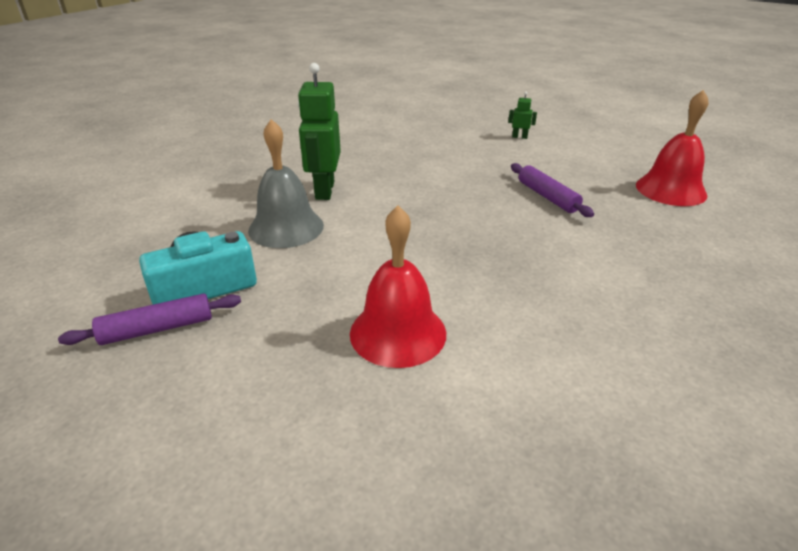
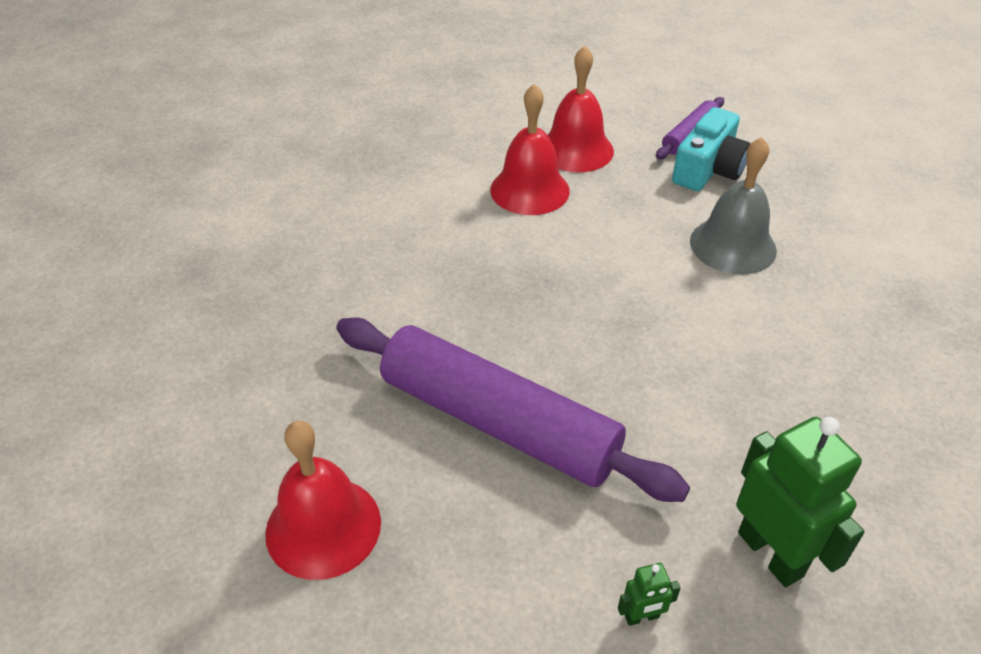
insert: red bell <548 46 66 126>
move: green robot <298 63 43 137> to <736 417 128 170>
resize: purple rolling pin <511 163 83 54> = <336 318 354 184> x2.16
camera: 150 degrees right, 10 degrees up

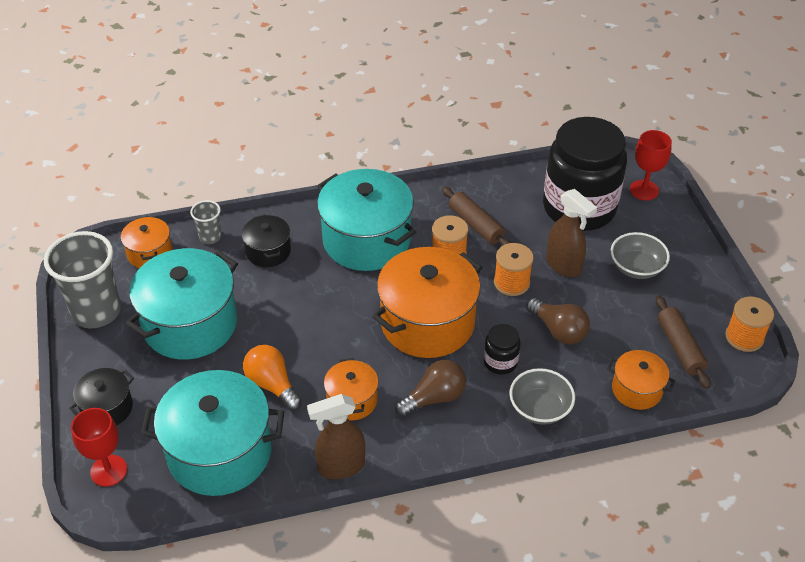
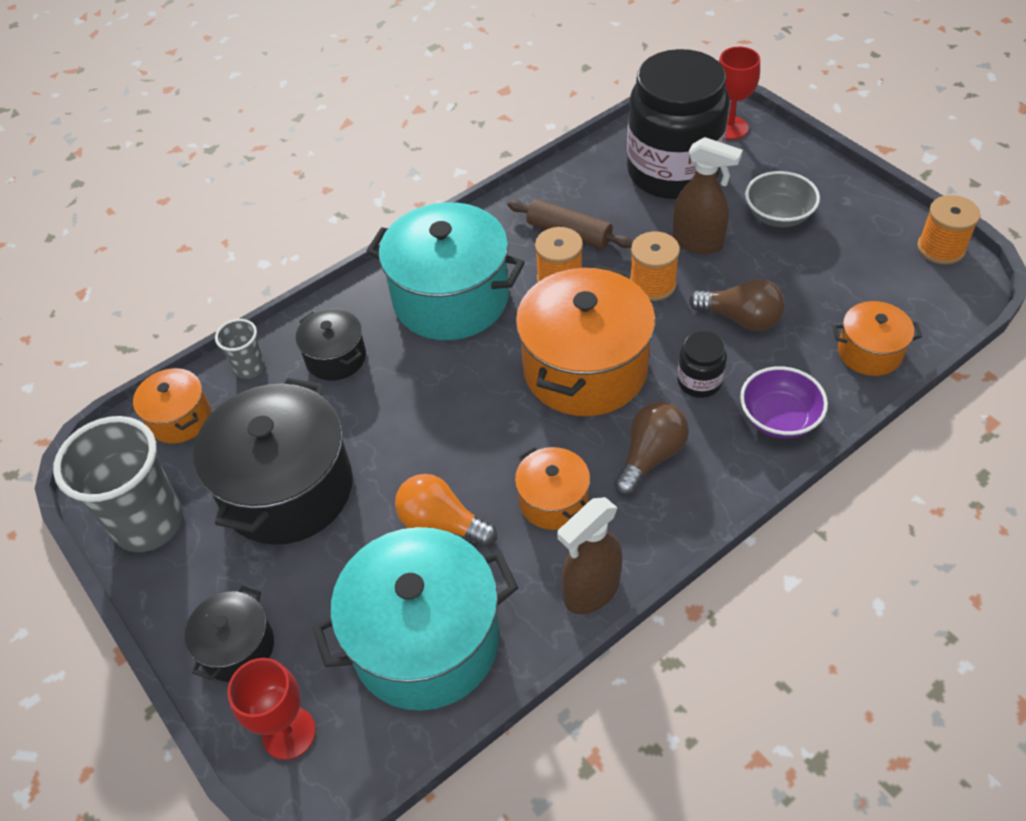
delete: brown rolling pin <656 296 55 93>
recolor: turquoise pot <126 248 112 112> to black pot <193 378 160 167>; grey bowl <509 368 66 57> to purple bowl <740 366 88 72>
camera: 20 degrees left, 5 degrees up

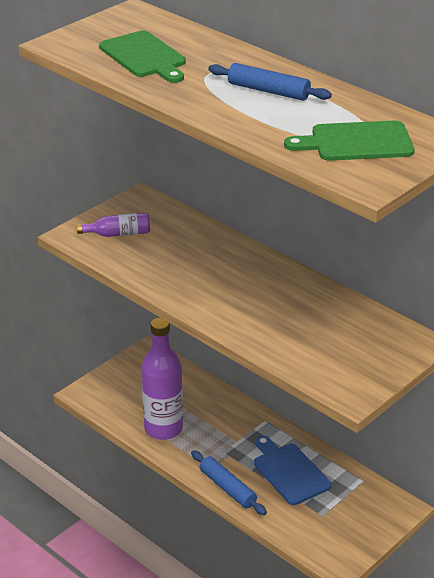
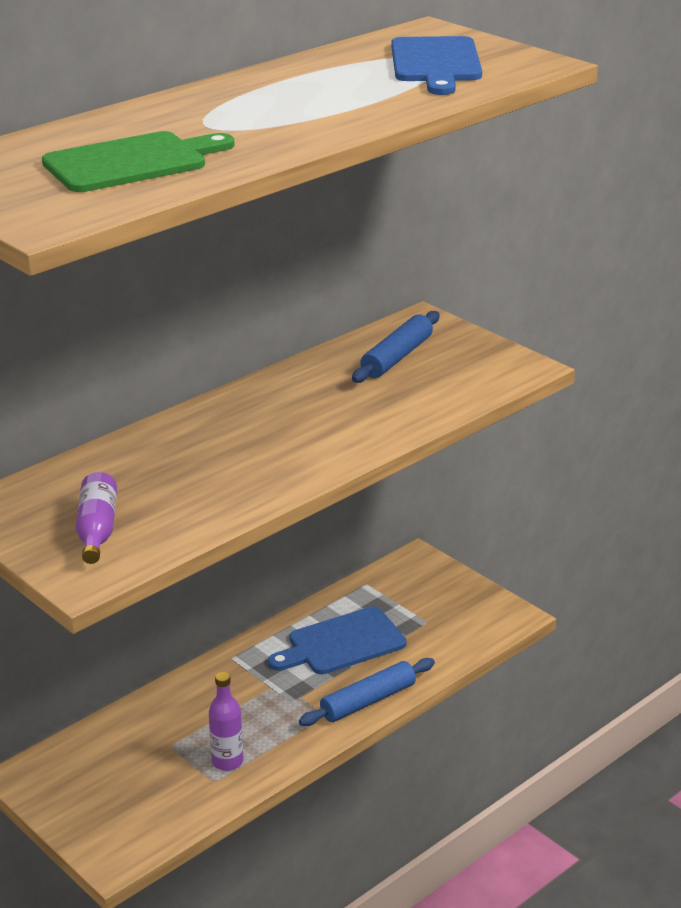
move: blue rolling pin <208 63 124 38> to <352 311 88 72>
recolor: green cutting board <284 120 131 41> to blue cutting board <391 36 91 59>
resize: purple bottle <141 318 42 122> = <209 672 34 99> x0.51
camera: 85 degrees left, 5 degrees down

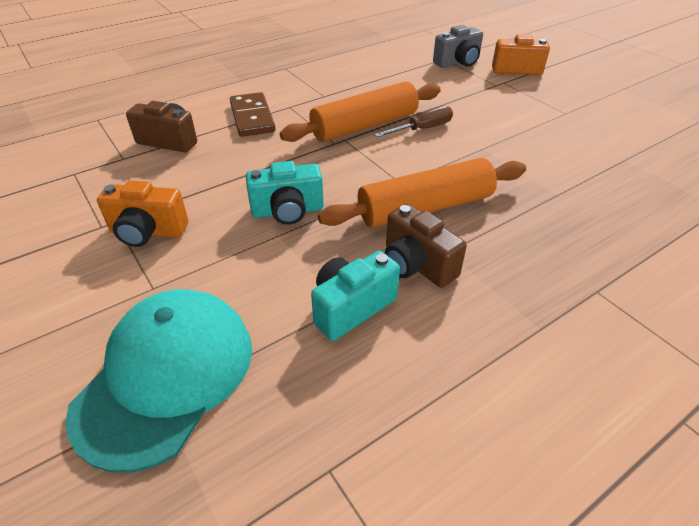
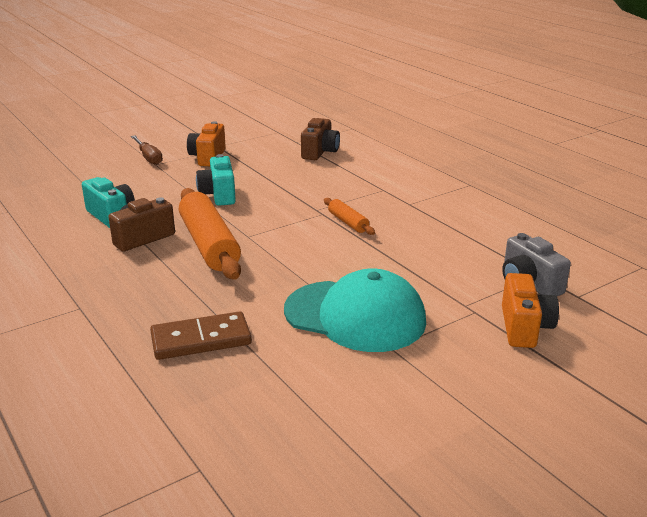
move: brown domino <230 92 45 45> to <150 311 102 49>; brown screwdriver <374 106 79 31> to <131 135 32 30>; turquoise cap <65 289 187 184> to <284 268 142 84>
resize: orange rolling pin <280 82 161 60> = <324 198 51 37> x0.48
camera: 90 degrees right, 15 degrees down

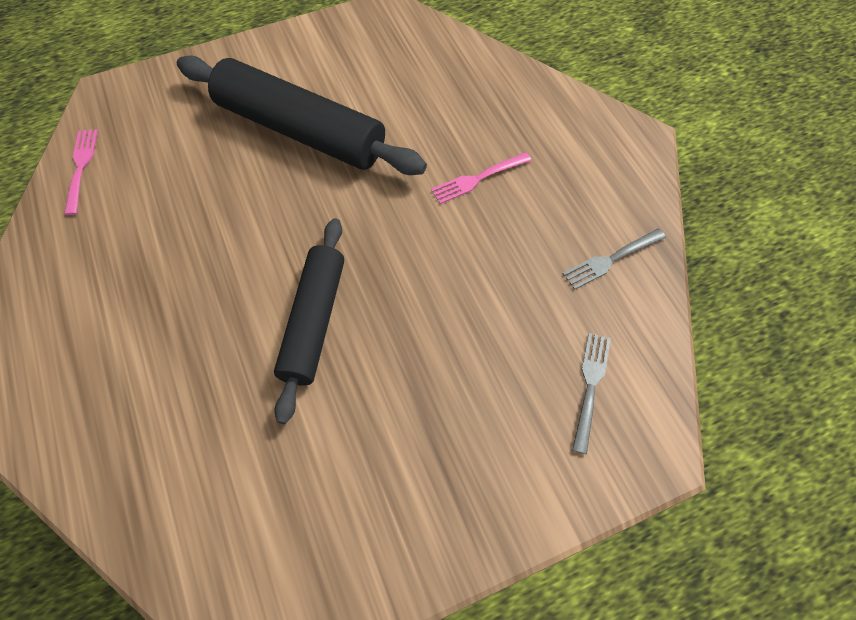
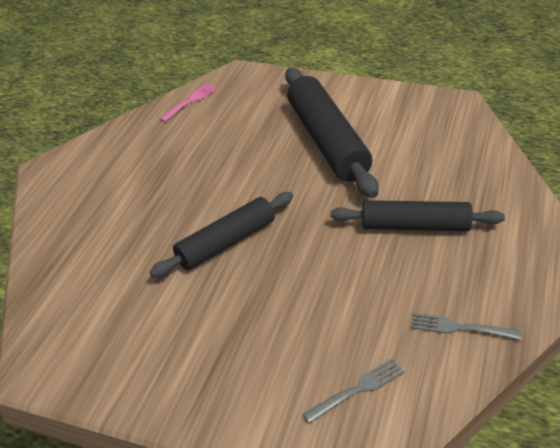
replace: pink fork <431 152 101 52> to black rolling pin <331 200 174 31>
camera: 45 degrees right, 20 degrees down

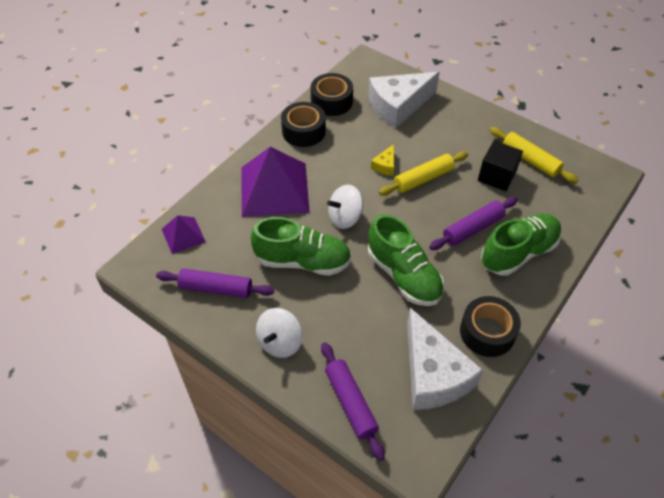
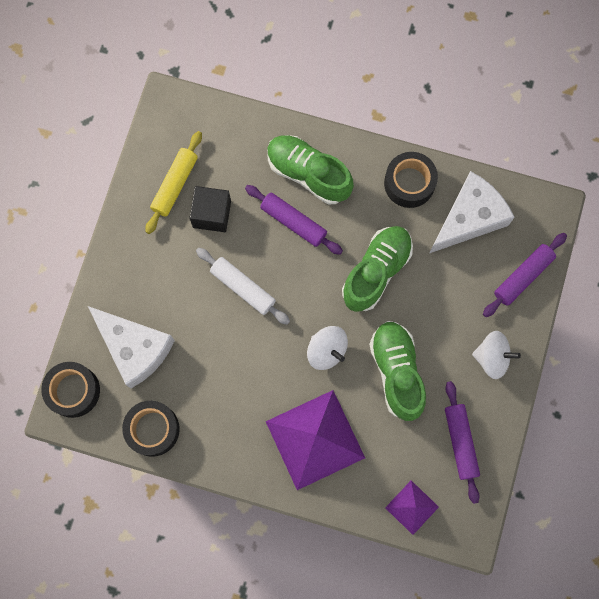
delete: yellow cheese <371 144 23 32>
move: black tape <281 102 45 45> to <41 362 59 56>
recolor: yellow rolling pin <379 152 89 44> to white rolling pin <196 248 94 77>
camera: 110 degrees left, 25 degrees up

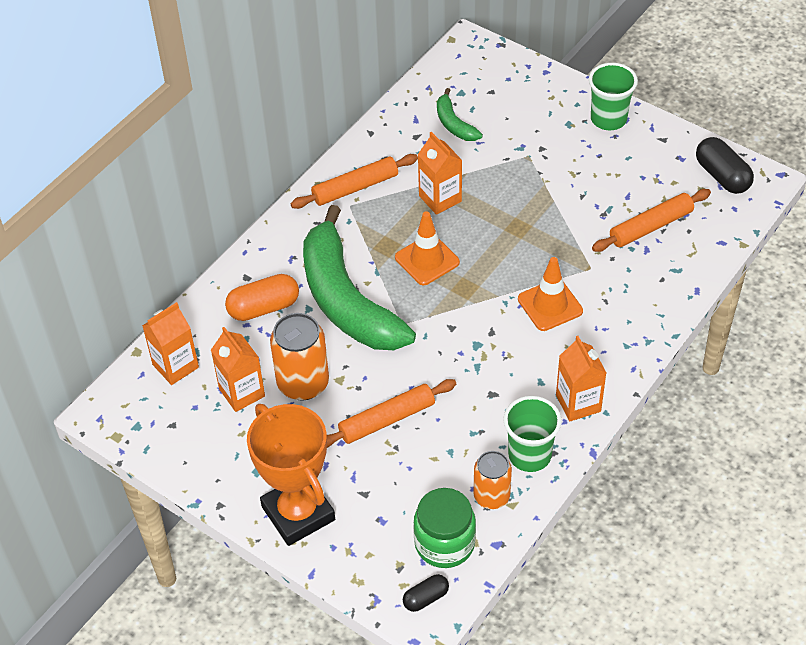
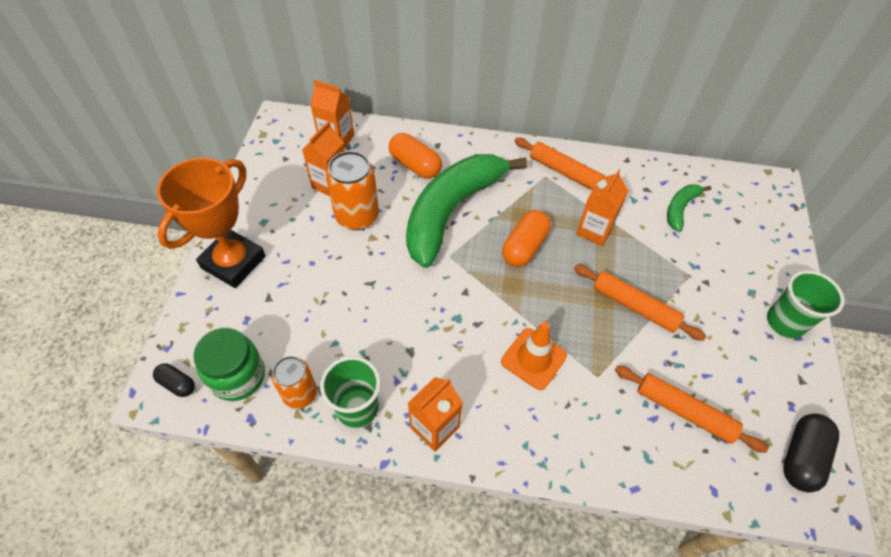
move: orange rolling pin <327 379 129 69> to <574 264 132 77>
replace: orange traffic cone <395 211 65 74> to orange capsule <502 210 49 57>
camera: 60 degrees right, 5 degrees up

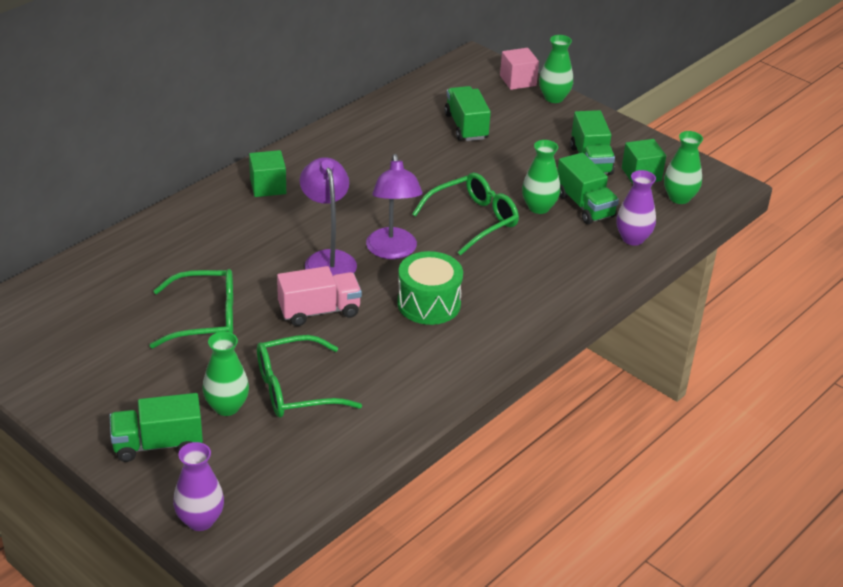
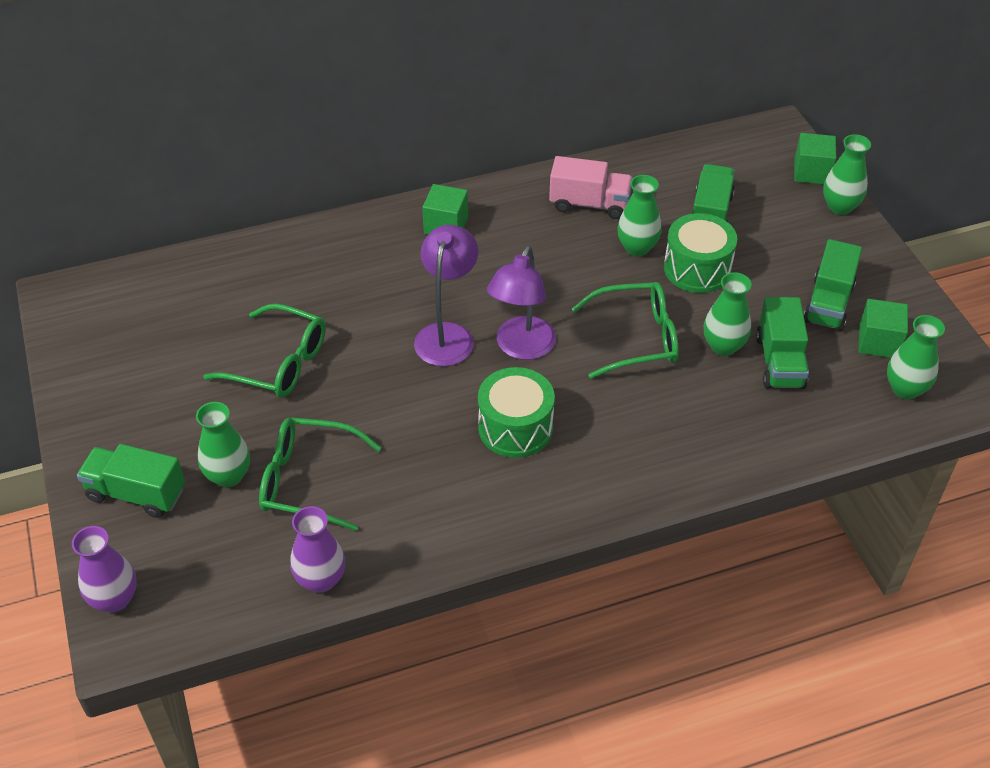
insert: green vase <617 175 45 81>; green drum <664 213 73 80>
move: purple vase <616 170 40 76> to <290 506 55 87>; pink truck <277 266 85 60> to <549 156 84 63>
recolor: pink cube <500 48 39 42> to green cube <794 133 42 51>
camera: 30 degrees right, 10 degrees up

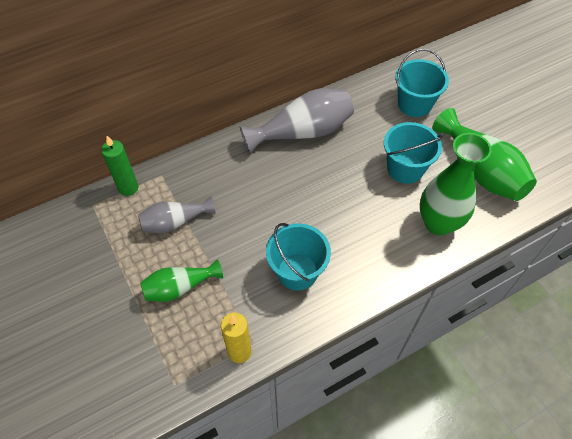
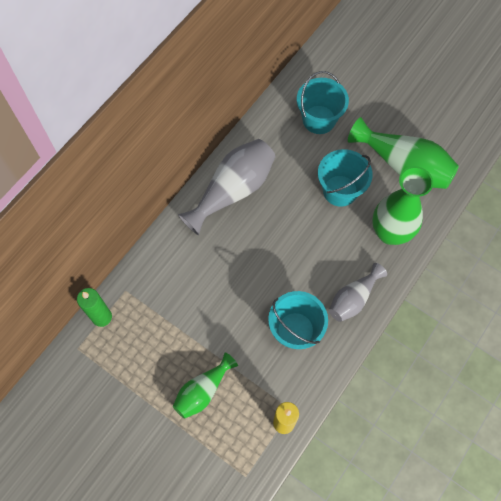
move: grey vase <138 196 78 38> to <329 263 58 59>
camera: 25 degrees left, 10 degrees up

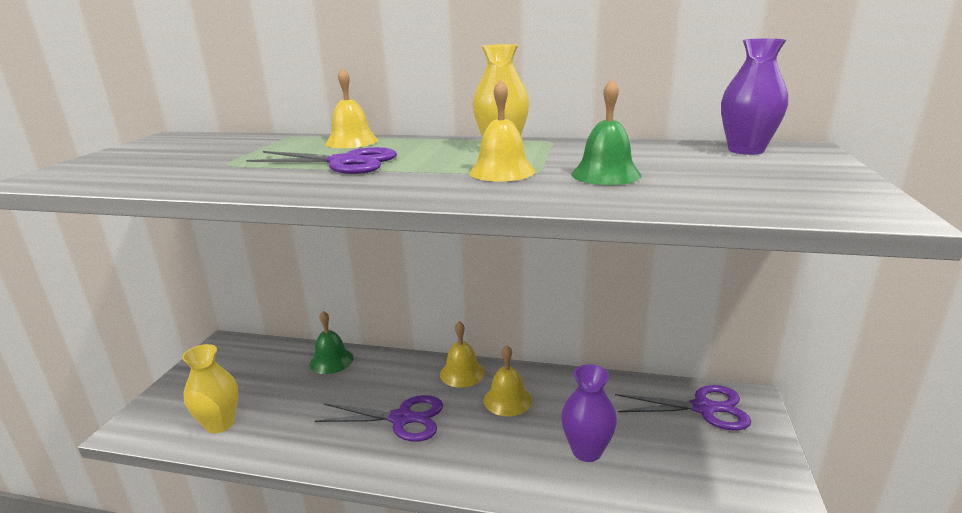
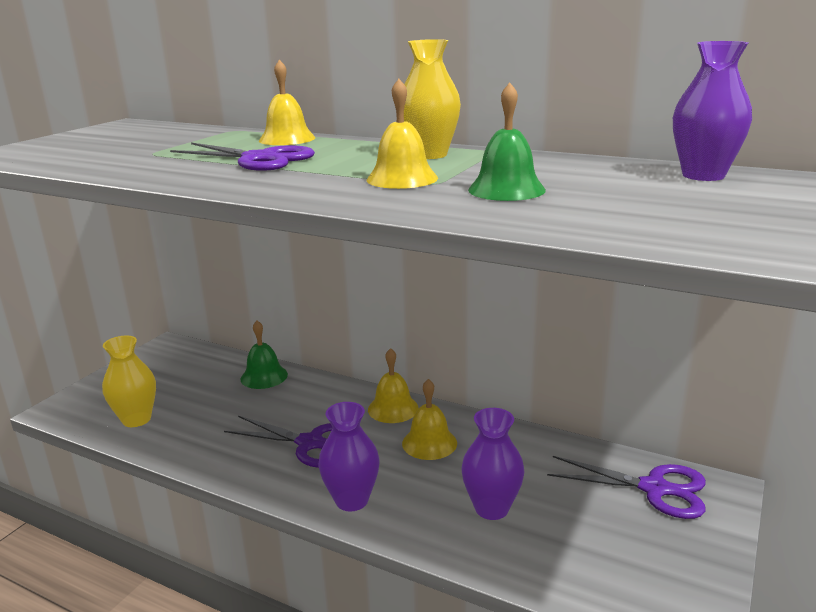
insert: purple vase <318 402 61 109>
camera: 15 degrees right, 0 degrees up

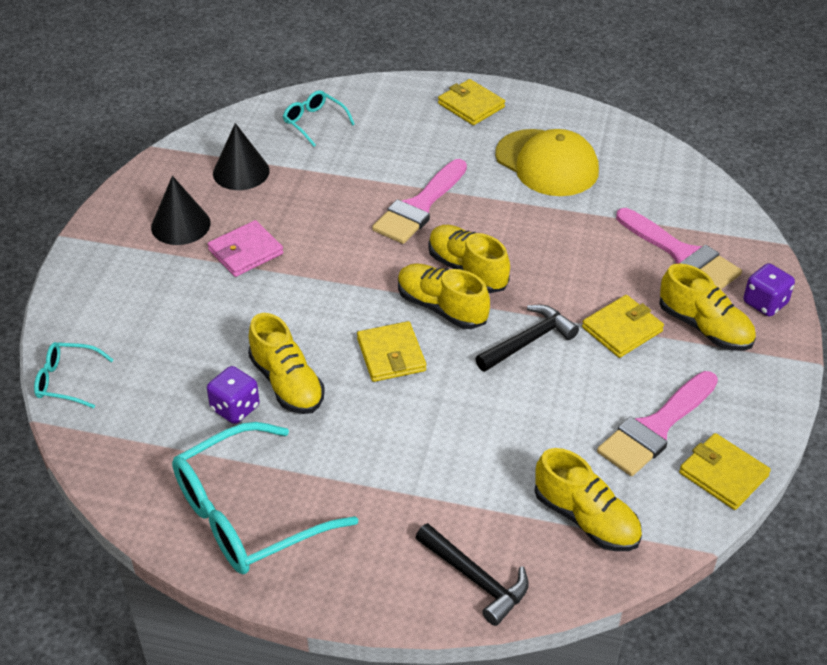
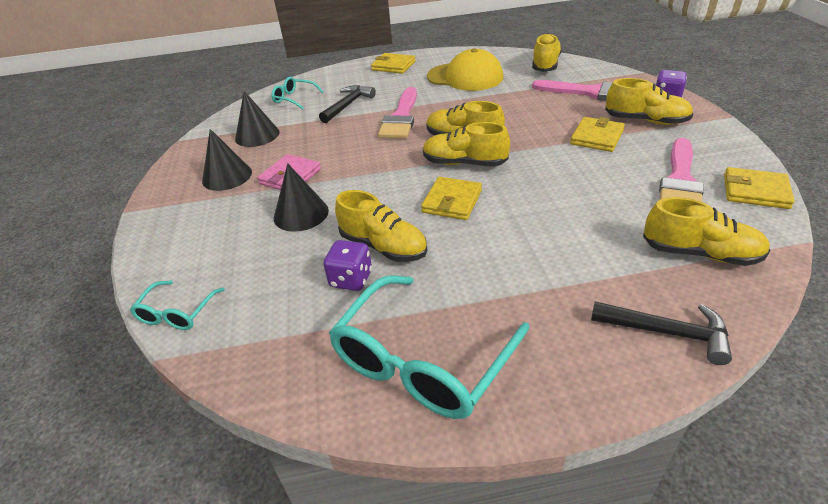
insert: yellow shoe <532 33 30 39>; black cone <274 163 55 69>
move: black hammer <475 305 104 67> to <319 85 57 38>
rotate: yellow wallet <357 321 69 61> = <421 177 61 43> 60 degrees clockwise; turquoise glasses <34 342 79 66> = <130 281 95 49> 60 degrees counterclockwise
camera: 20 degrees left, 5 degrees down

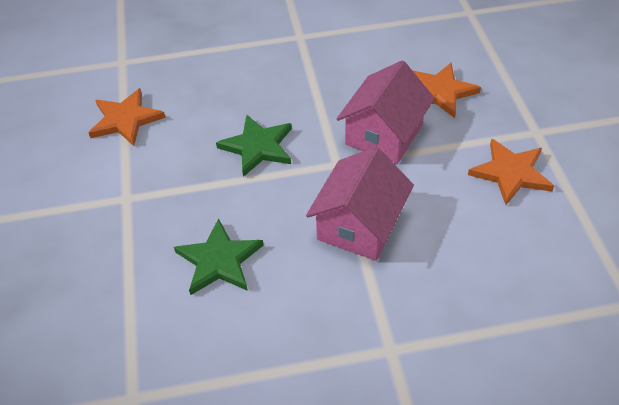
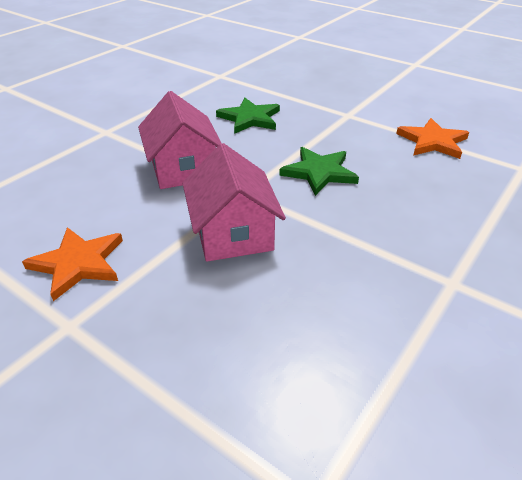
delete: orange star <412 63 69 55>
camera: 135 degrees right, 10 degrees down

